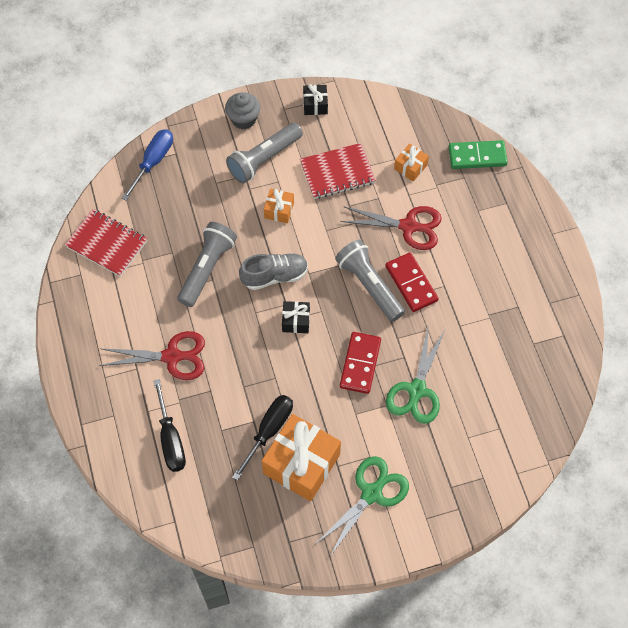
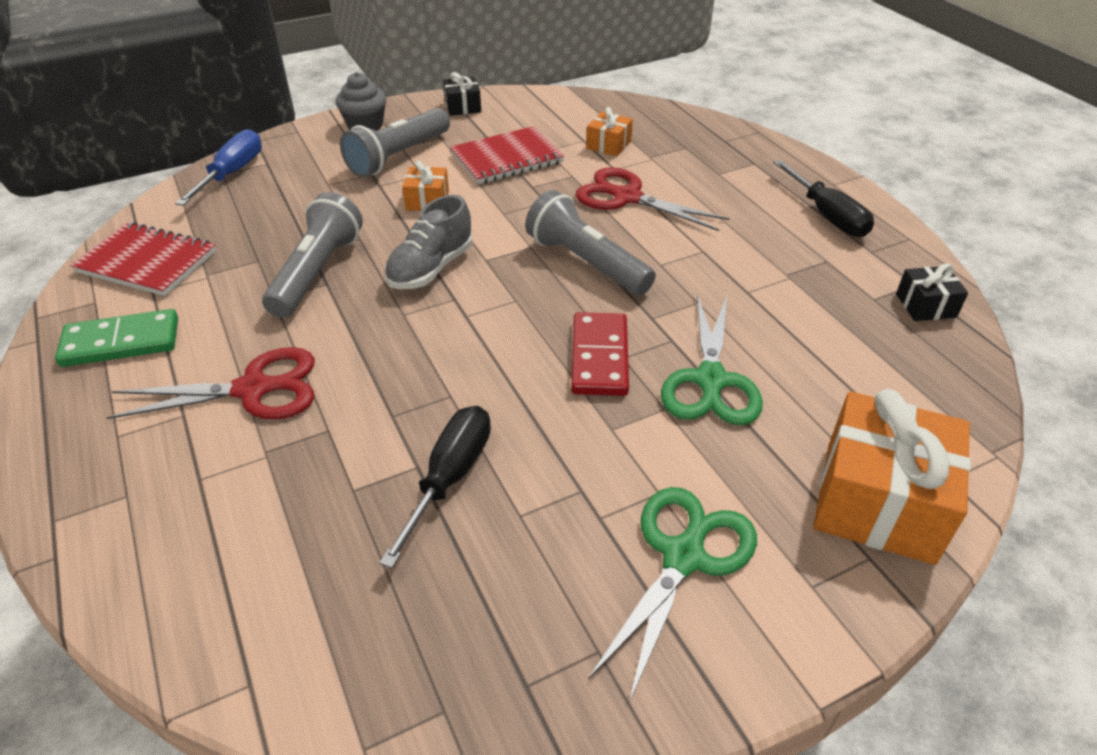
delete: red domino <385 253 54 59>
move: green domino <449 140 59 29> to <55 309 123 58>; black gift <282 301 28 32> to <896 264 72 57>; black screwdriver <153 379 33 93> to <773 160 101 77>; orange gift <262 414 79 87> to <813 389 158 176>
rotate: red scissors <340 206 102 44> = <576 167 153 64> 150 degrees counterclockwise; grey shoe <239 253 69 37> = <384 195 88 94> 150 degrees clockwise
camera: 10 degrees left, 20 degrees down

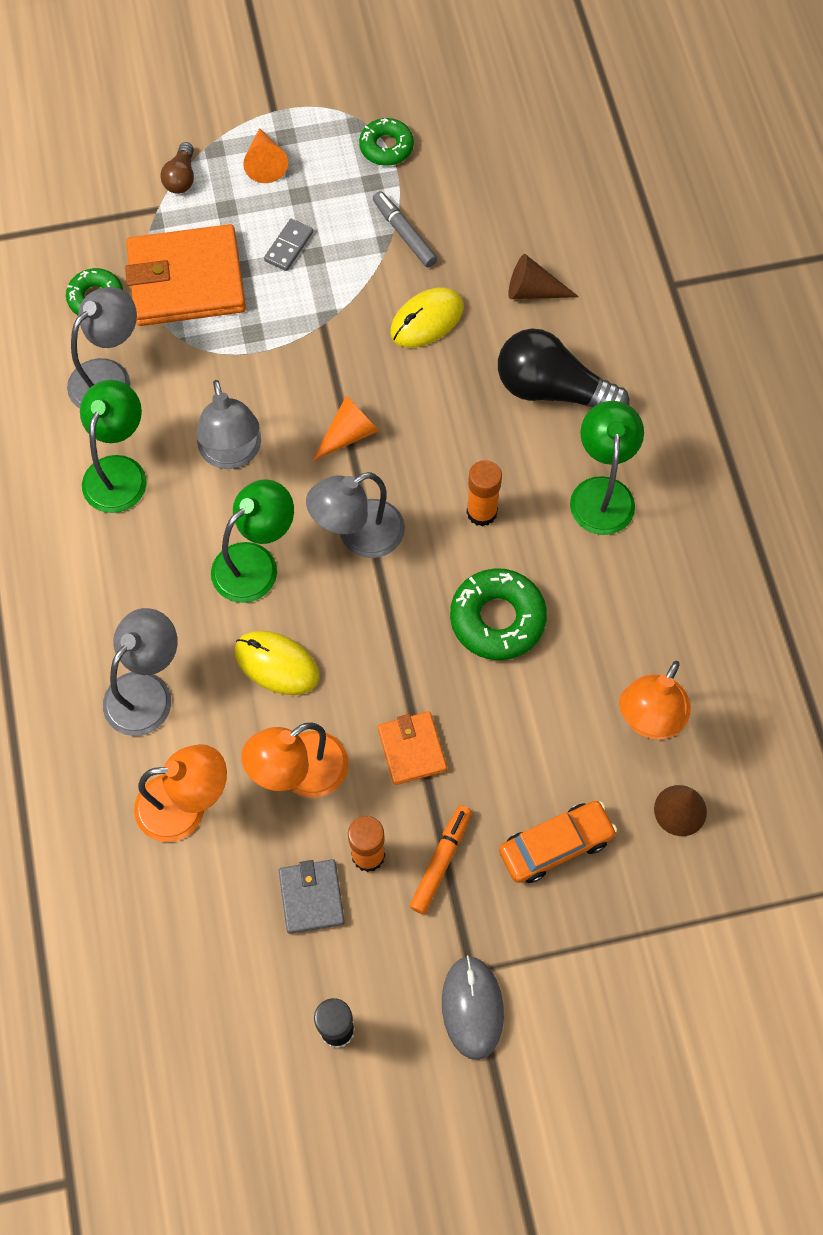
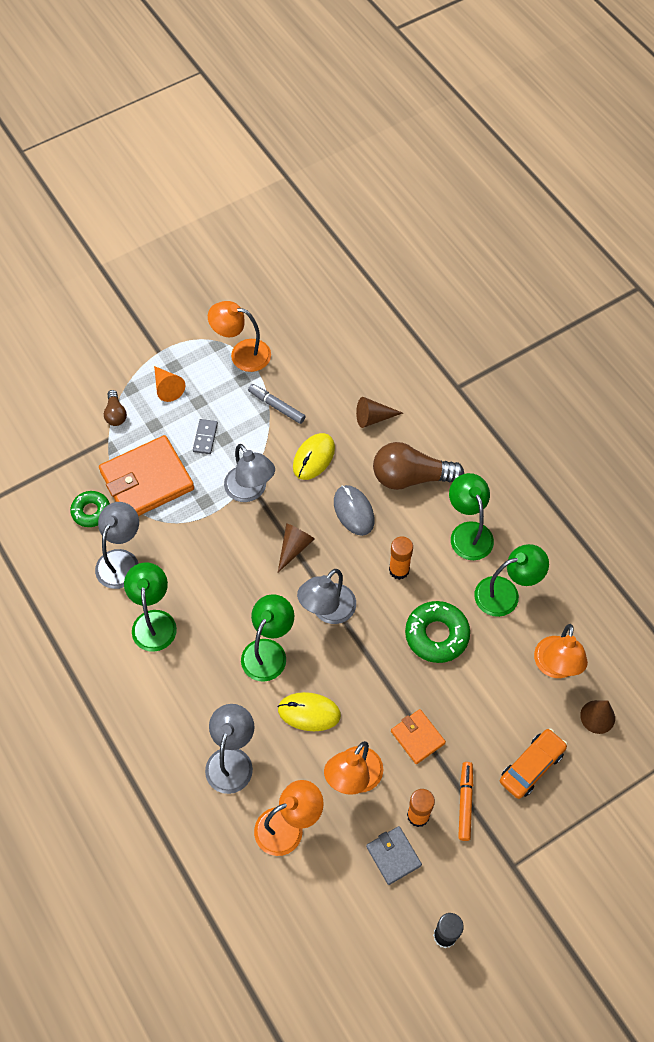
insert: green lamp <474 544 75 73>
move: grey lamp <197 380 64 89> to <224 444 51 58>; grey mouse <442 955 62 105> to <334 485 41 51>
replace: green donut <359 118 55 48> to orange lamp <208 301 63 71>
recolor: black light bulb <498 328 131 80> to brown light bulb <373 442 91 48>; orange cone <312 395 67 66> to brown cone <278 523 37 49>
camera: 20 degrees left, 5 degrees down

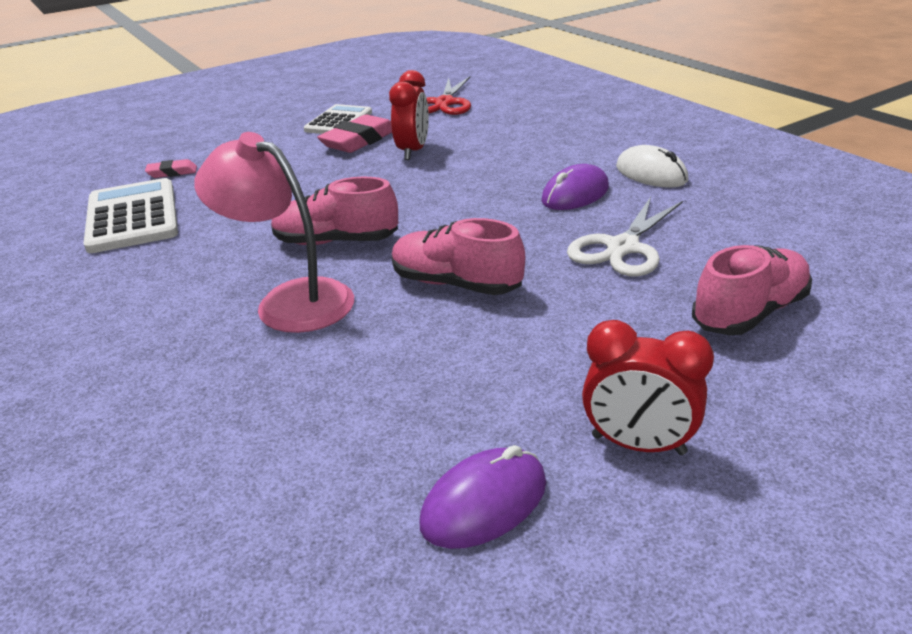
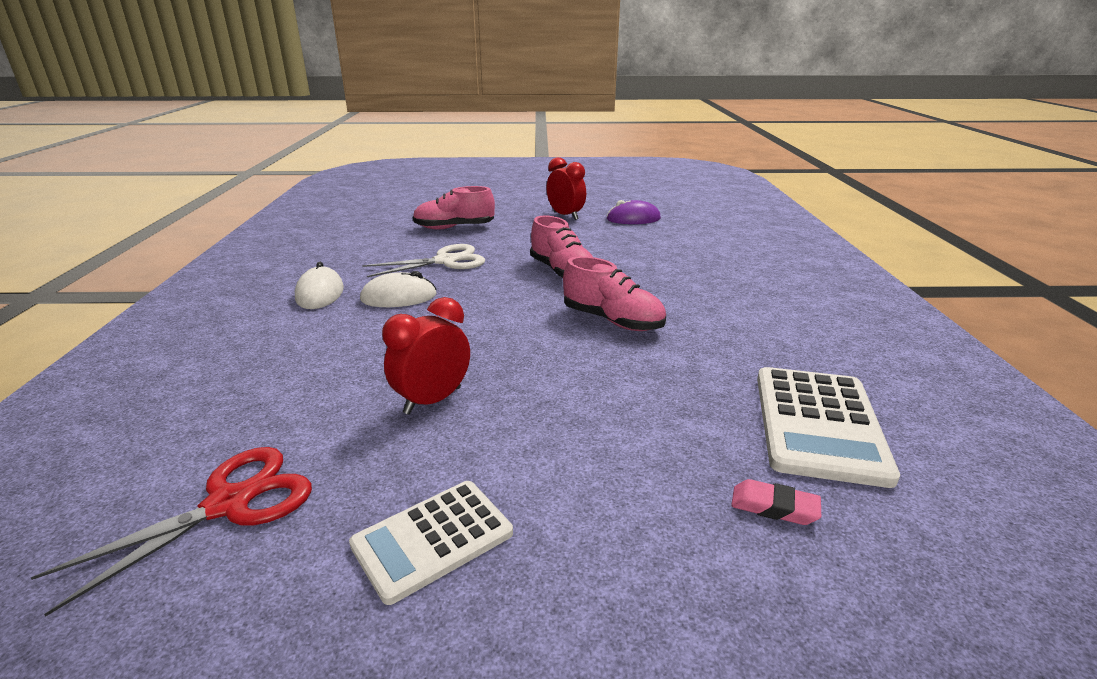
delete: pink eraser <317 115 75 38>; pink lamp <194 132 160 201>
recolor: purple mouse <541 164 68 46> to white mouse <360 271 77 36>
camera: 150 degrees left, 5 degrees down

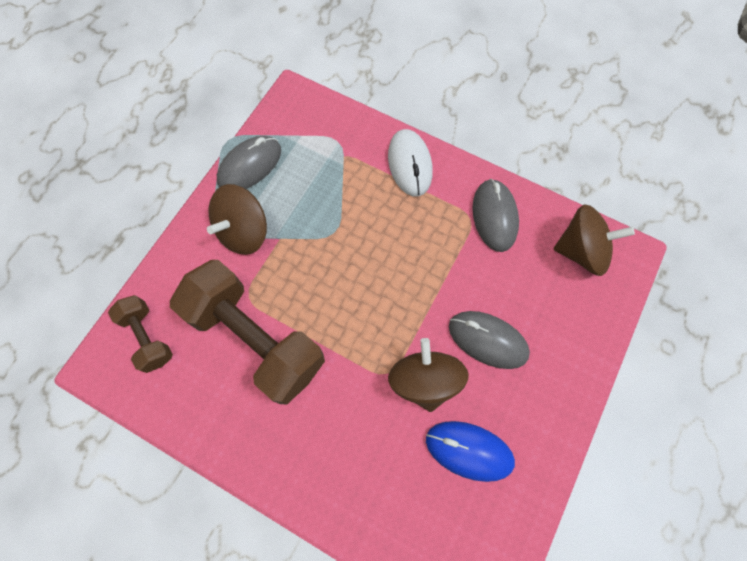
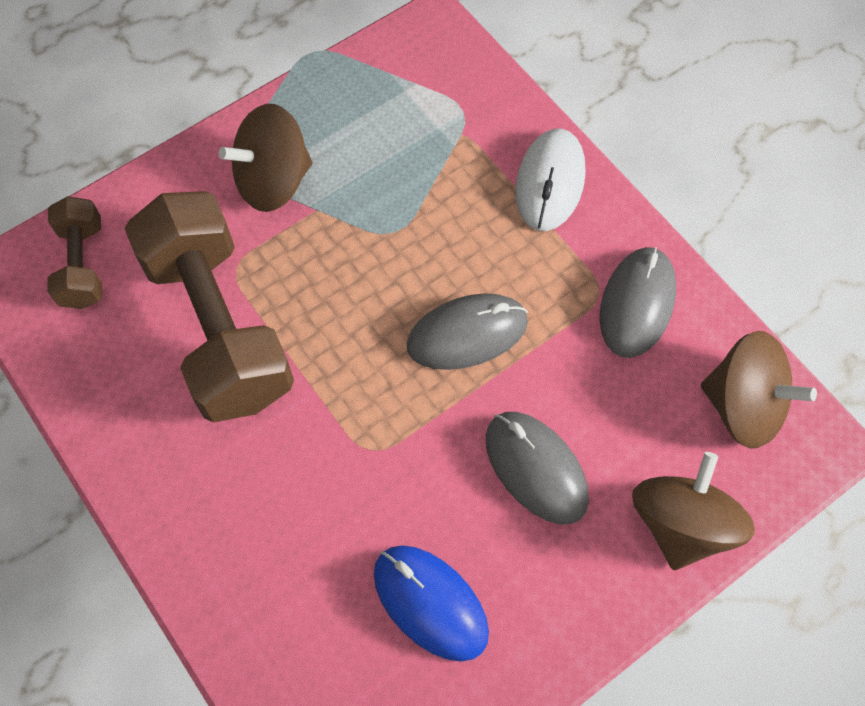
move: grey mouse <217 136 64 53> to <406 293 122 77>; brown spinning top <388 338 81 74> to <632 452 123 118>
camera: 25 degrees right, 5 degrees down

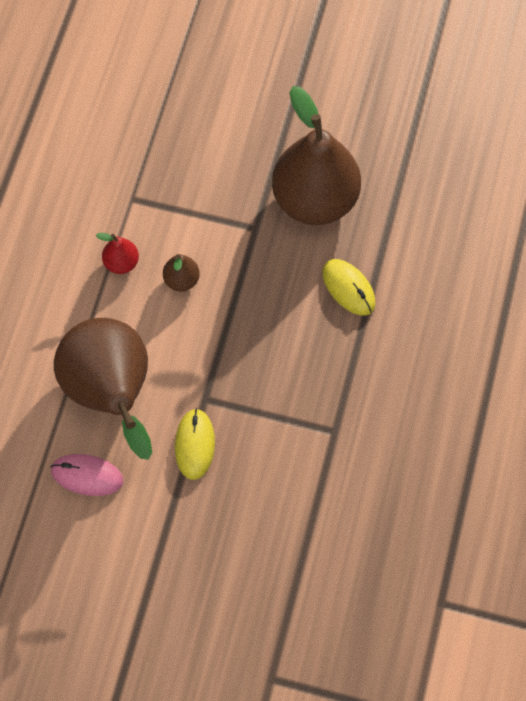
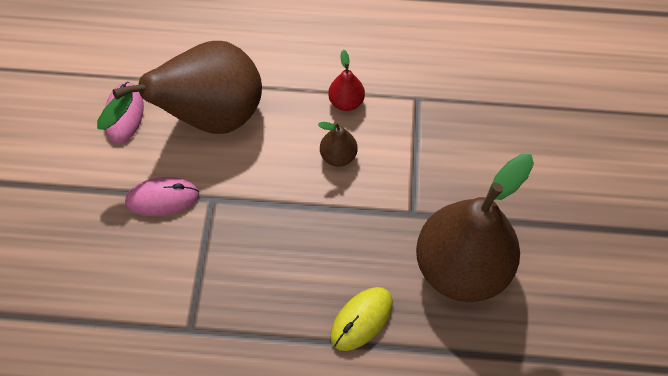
recolor: yellow mouse <175 408 40 72> to pink mouse <125 177 74 39>
camera: 80 degrees right, 5 degrees down

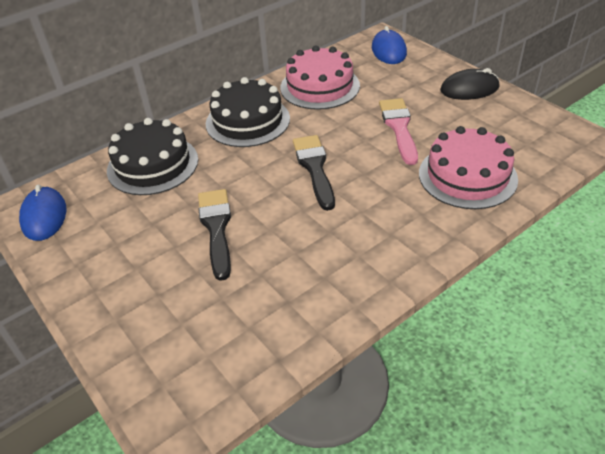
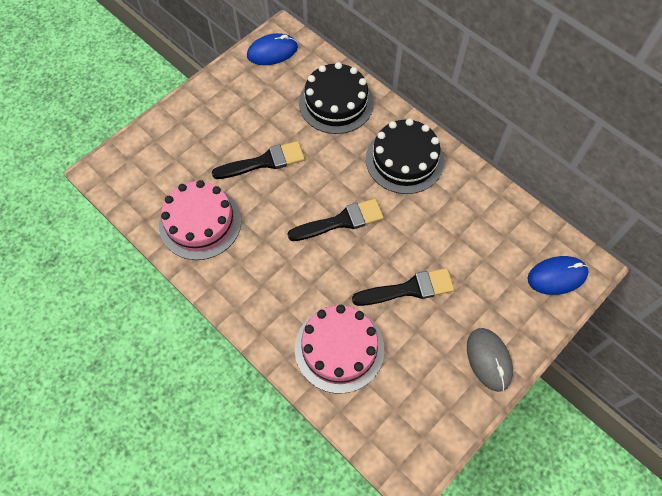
move: pink cake <280 45 80 65> to <159 180 83 80>
recolor: black mouse <440 68 59 32> to grey mouse <467 328 46 64>; pink brush <379 98 39 67> to black brush <352 268 102 38>
camera: 80 degrees right, 20 degrees up

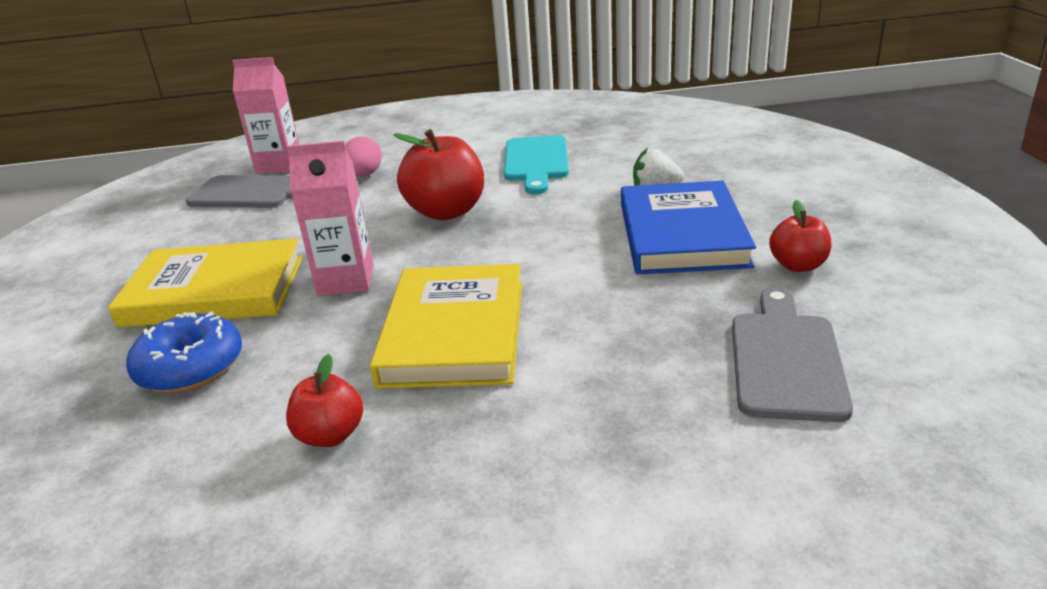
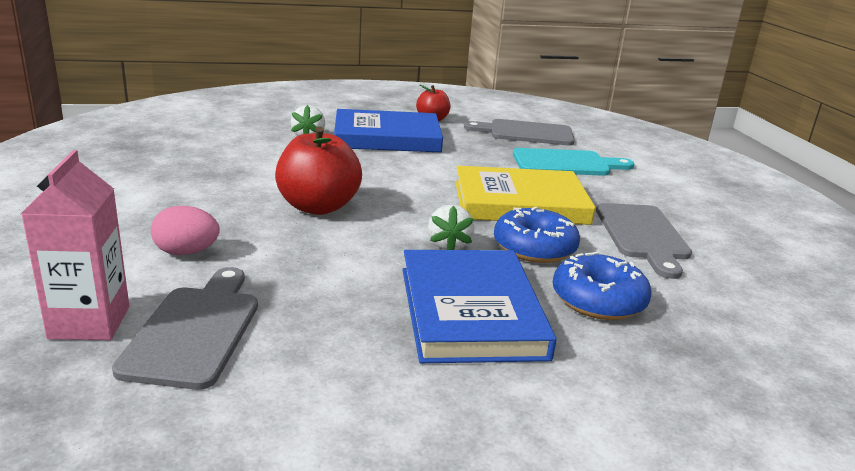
insert: blue donut <494 206 86 57>
move: turquoise cutting board <504 135 65 59> to <513 148 121 28>
replace: pink carton <287 140 86 156> to white strawberry <428 204 46 46>; red apple <286 354 77 93> to grey cutting board <596 203 96 76>
recolor: yellow book <108 239 195 89> to blue book <402 250 155 113>
camera: 100 degrees left, 5 degrees down

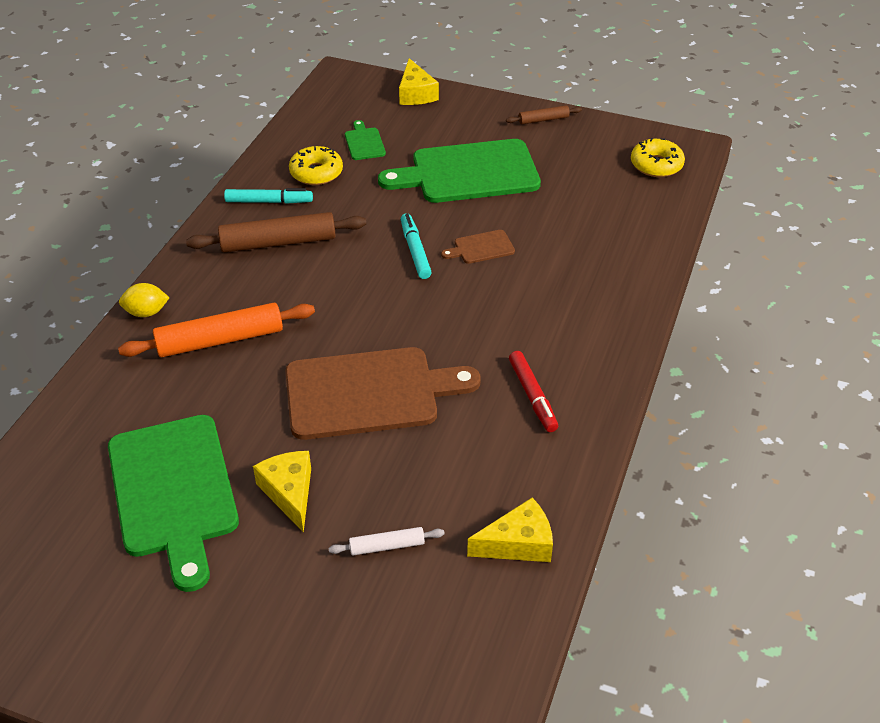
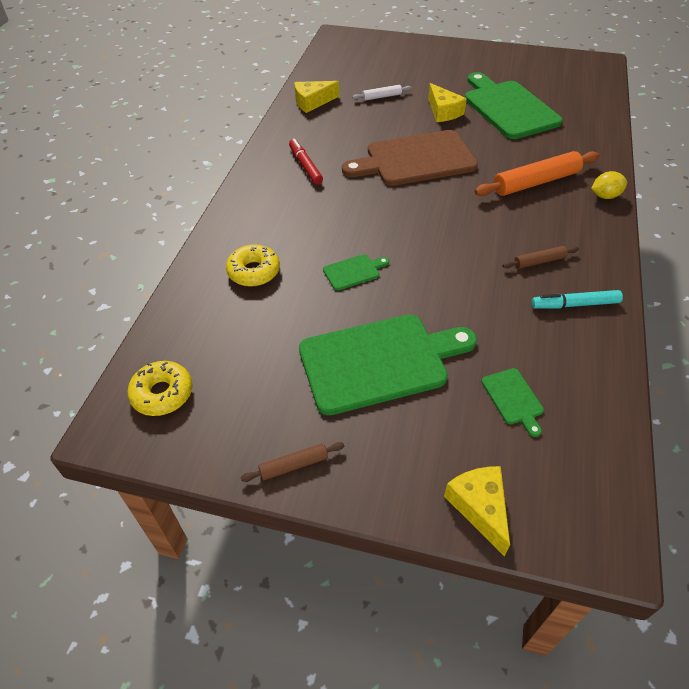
delete: turquoise marker <401 213 31 66>
move: yellow donut <289 146 54 39> to <226 244 54 43>
recolor: brown cutting board <441 230 74 34> to green cutting board <323 254 66 36>
resize: brown rolling pin <186 212 180 40> = <503 246 76 23> x0.50
camera: 175 degrees right, 5 degrees up

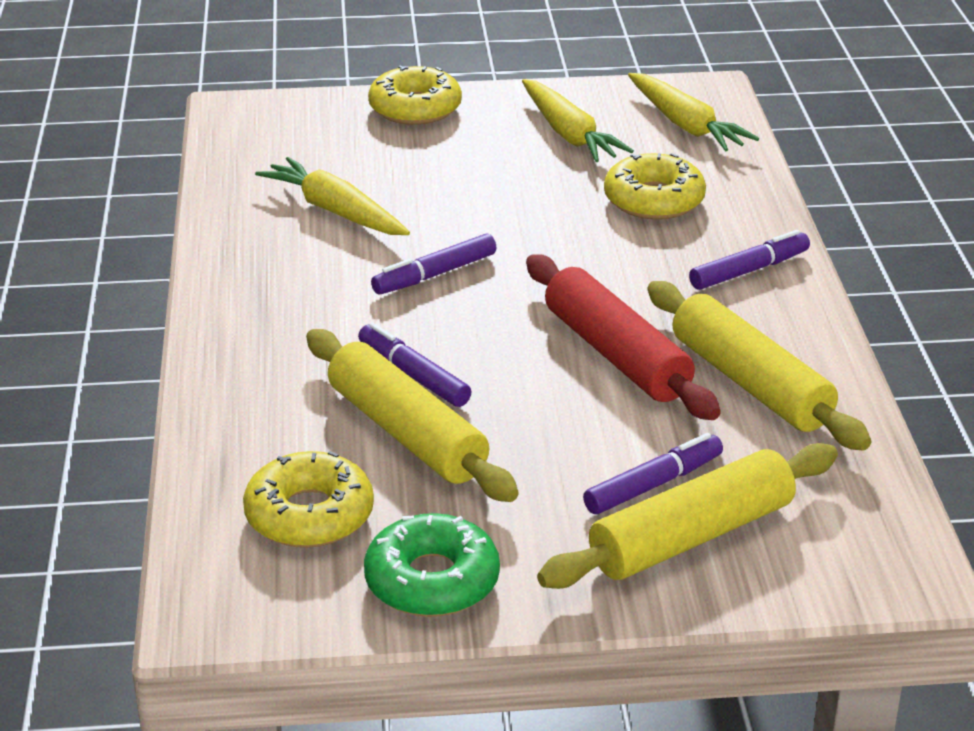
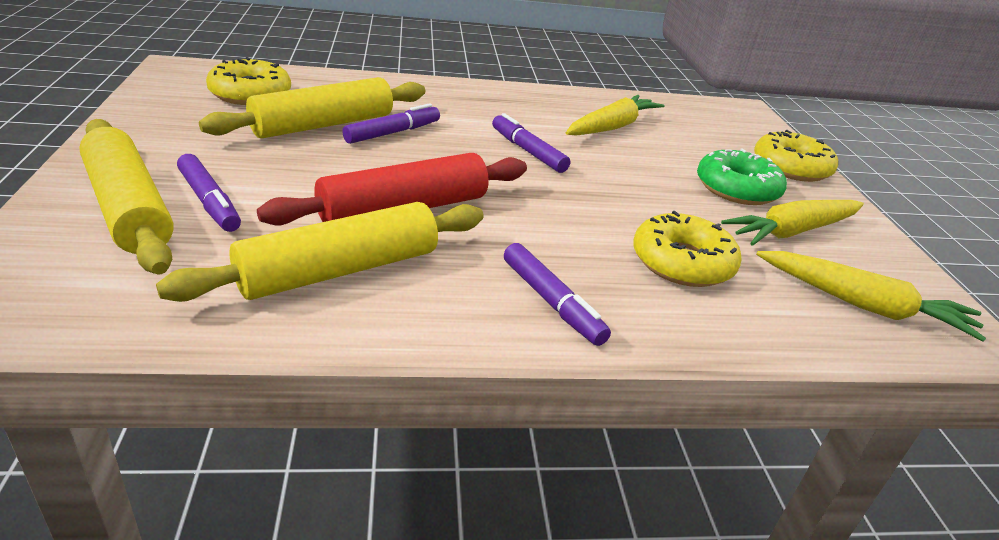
move: green donut <364 513 136 104> to <697 149 90 56>
rotate: yellow carrot <628 73 131 79> = <756 251 230 90> 120 degrees counterclockwise
camera: 85 degrees right, 0 degrees up

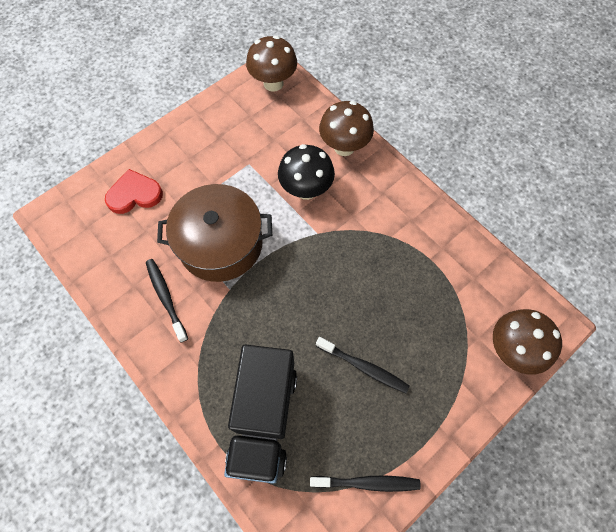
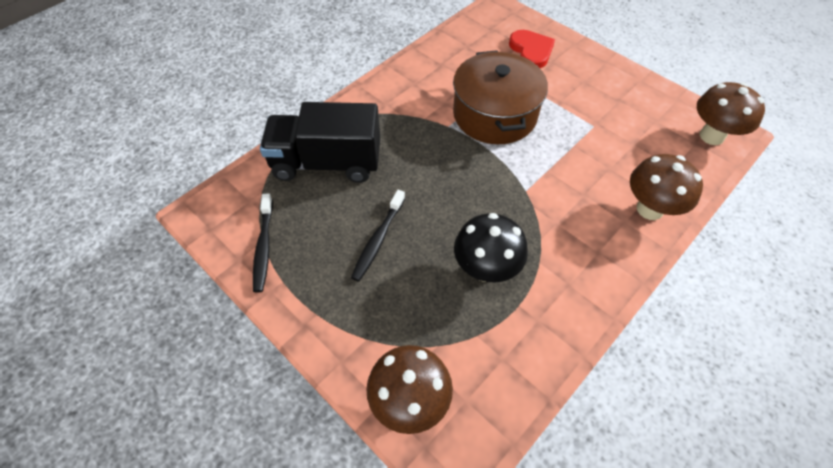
delete: black toothbrush <146 259 42 84>
move: black mushroom <278 144 57 56> to <454 213 74 69>
camera: 85 degrees right, 10 degrees down

